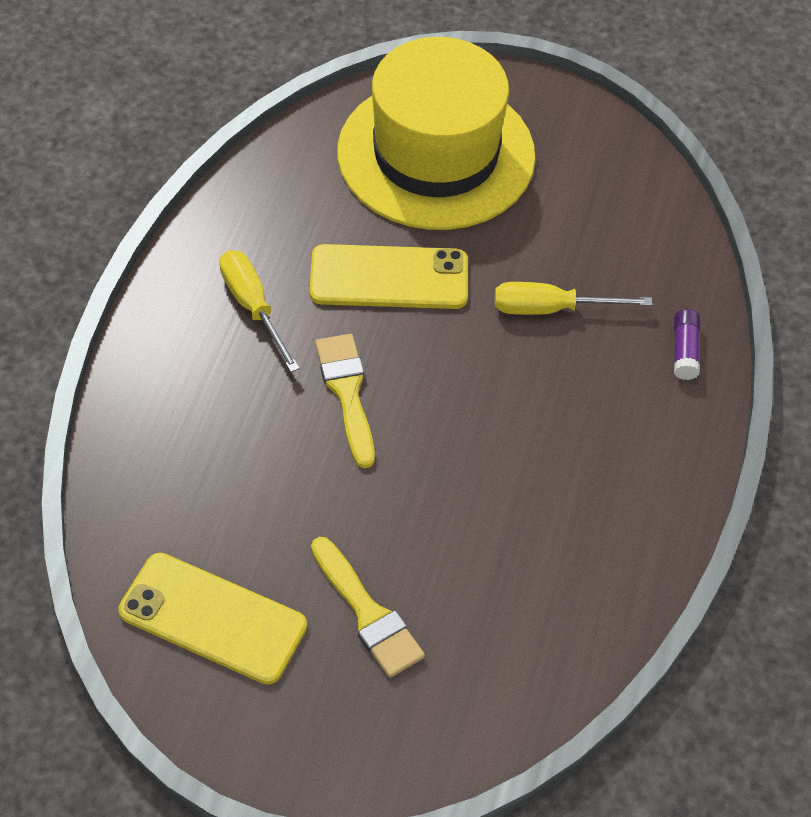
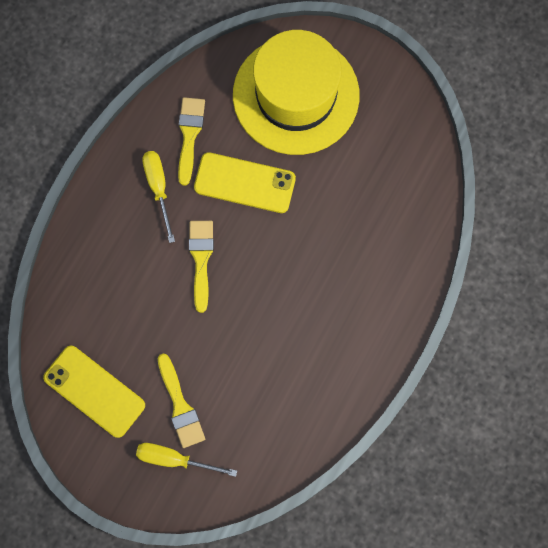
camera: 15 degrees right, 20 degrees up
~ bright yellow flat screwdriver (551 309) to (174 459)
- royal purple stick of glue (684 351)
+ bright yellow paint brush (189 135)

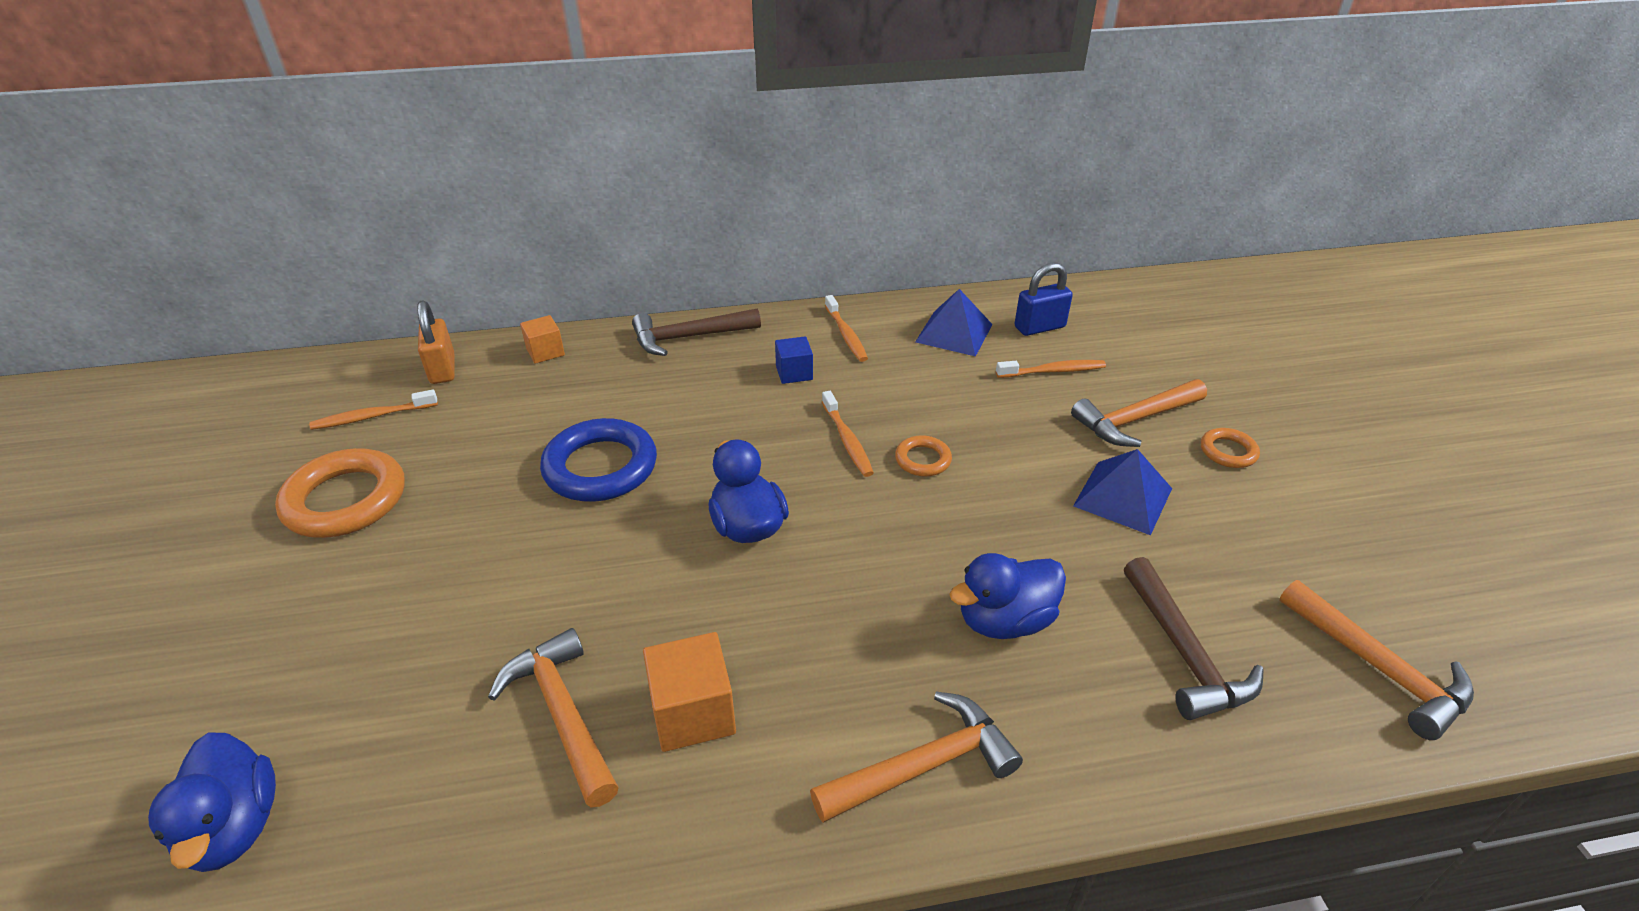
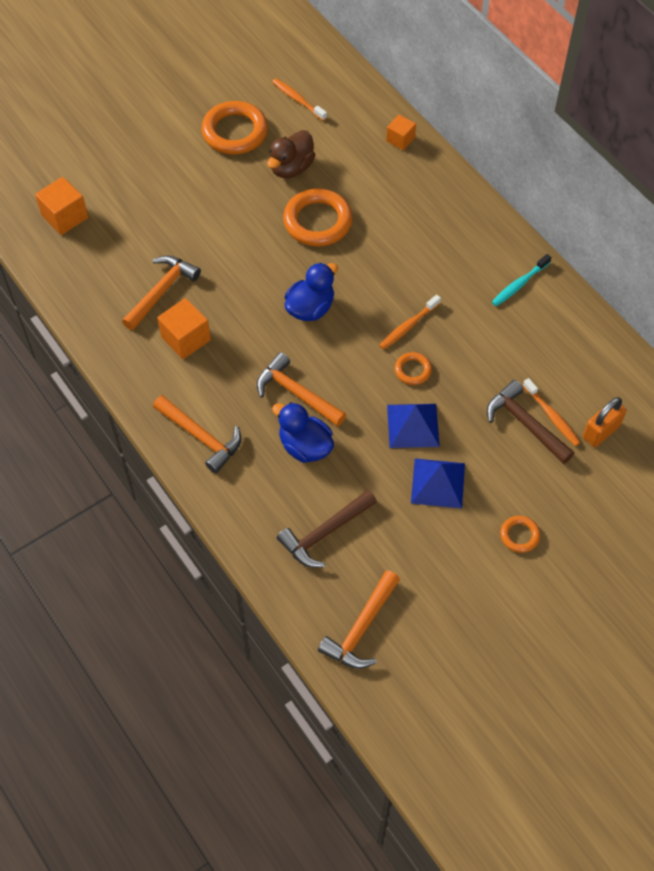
camera: 65 degrees right, 20 degrees up
~ royal blue rubber duck (234 827) to orange block (65 217)
~ orange lock (442 369) to (601 432)
~ royal blue hoop (600 467) to orange hoop (317 221)
~ brown claw hammer (688 337) to (525 423)
- royal blue block (794 373)
~ orange dental brush (846 334) to aqua dental brush (519 284)
~ royal blue pyramid shape (954 333) to (413 425)
- royal blue lock (1039 327)
~ orange claw hammer (1135 420) to (296 393)
+ brown rubber duck (291 168)

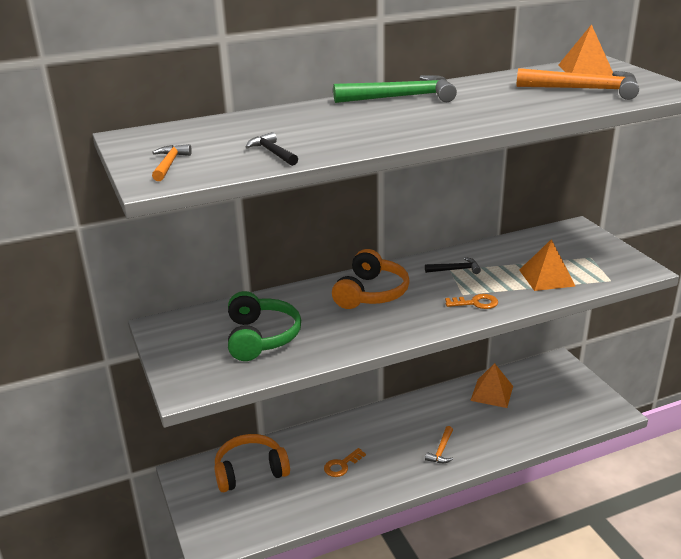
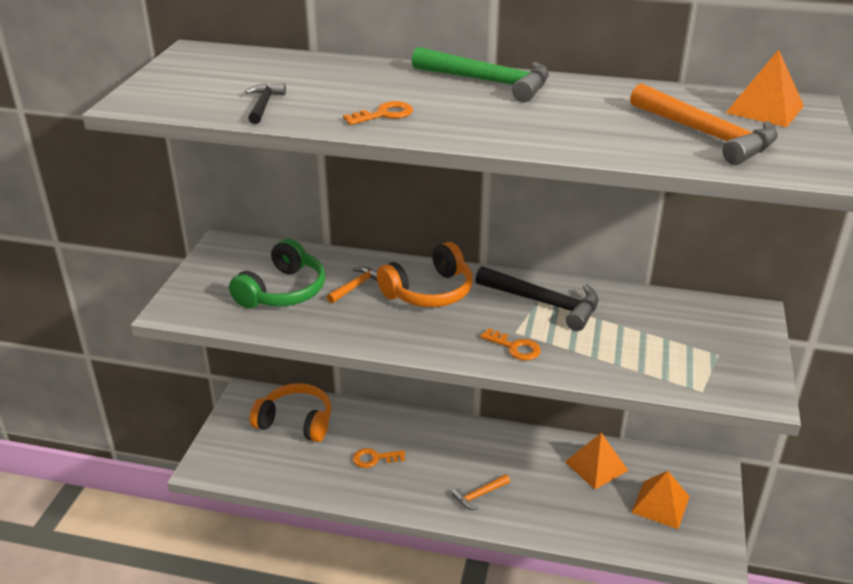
camera: 35 degrees right, 5 degrees up
~ orange claw hammer (169 164) to (356 286)
~ jet-black claw hammer (455 269) = (544 303) x1.93
~ orange pyramid shape (546 278) to (660 504)
+ orange key (384 114)

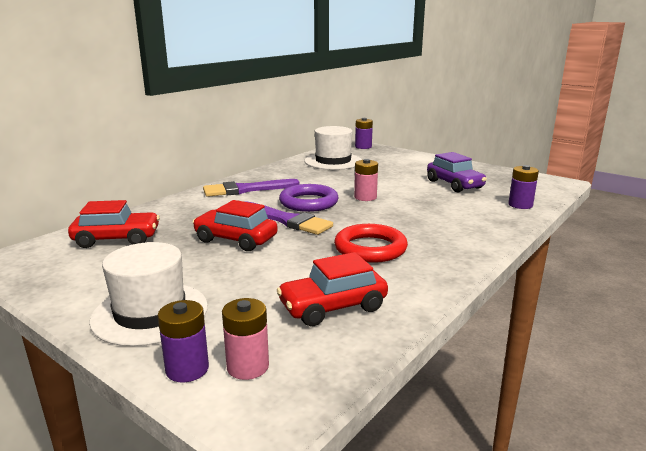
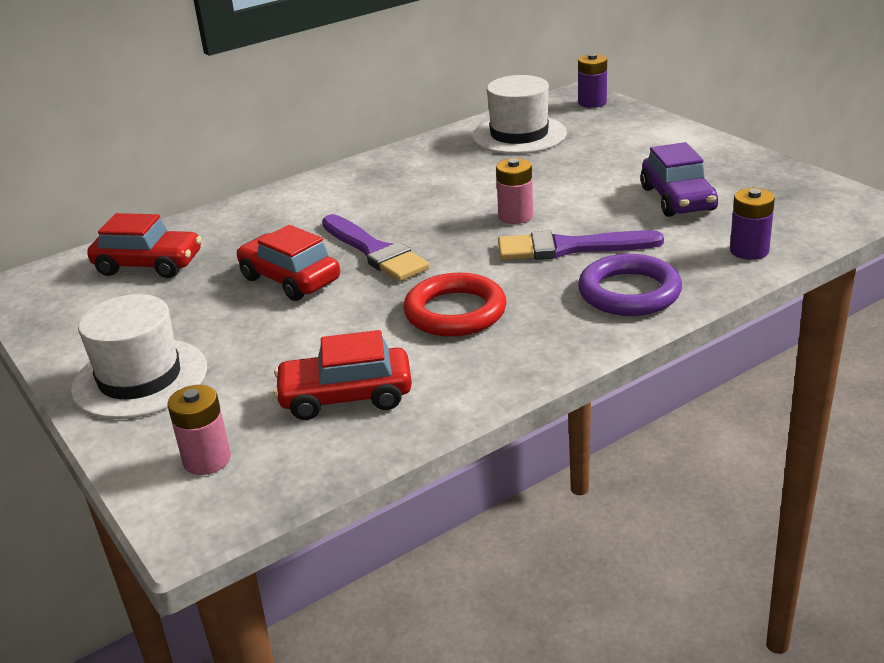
camera: 20 degrees right, 10 degrees up
- royal purple AA battery (187 369)
~ royal purple paint brush (246 189) to (570 248)
~ royal purple hoop (308 202) to (629 292)

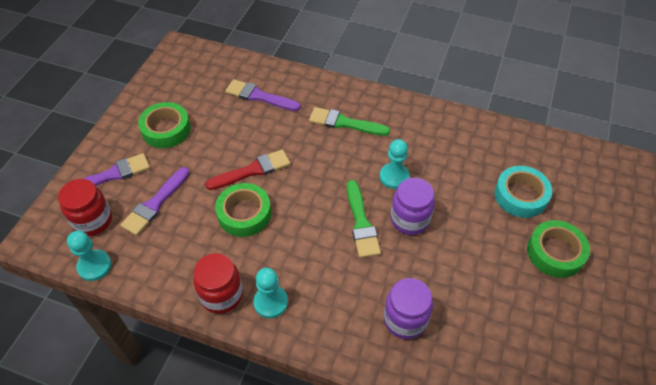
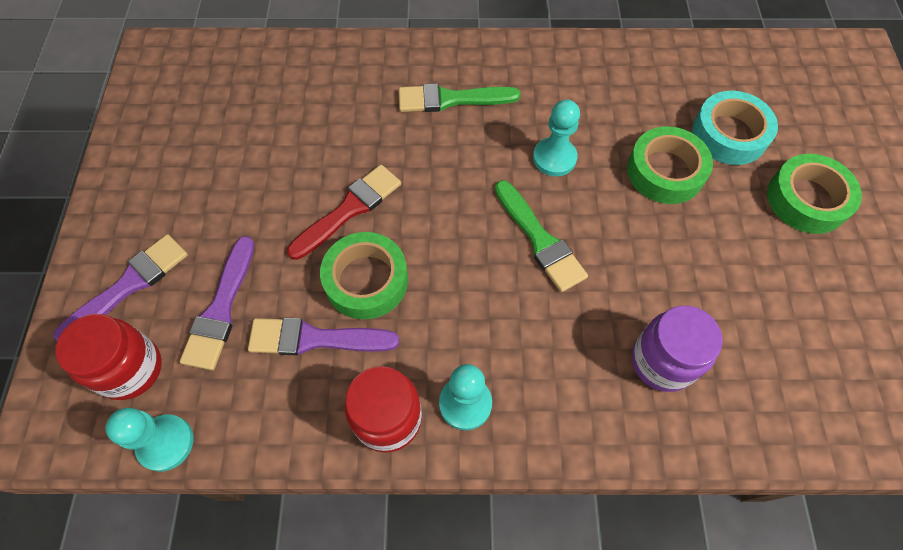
camera: 20 degrees left, 10 degrees up
~ leaf-green tape (166 129) to (665 171)
~ royal purple paint brush (259 96) to (315 339)
- royal purple preserve jar (410 219)

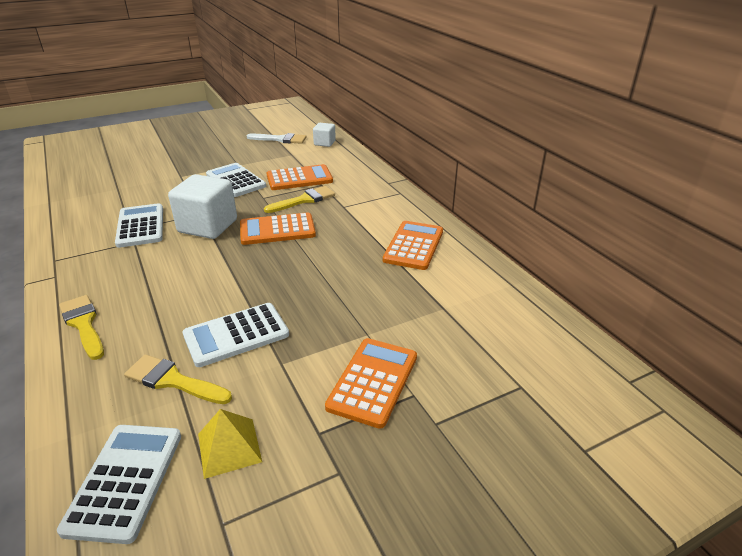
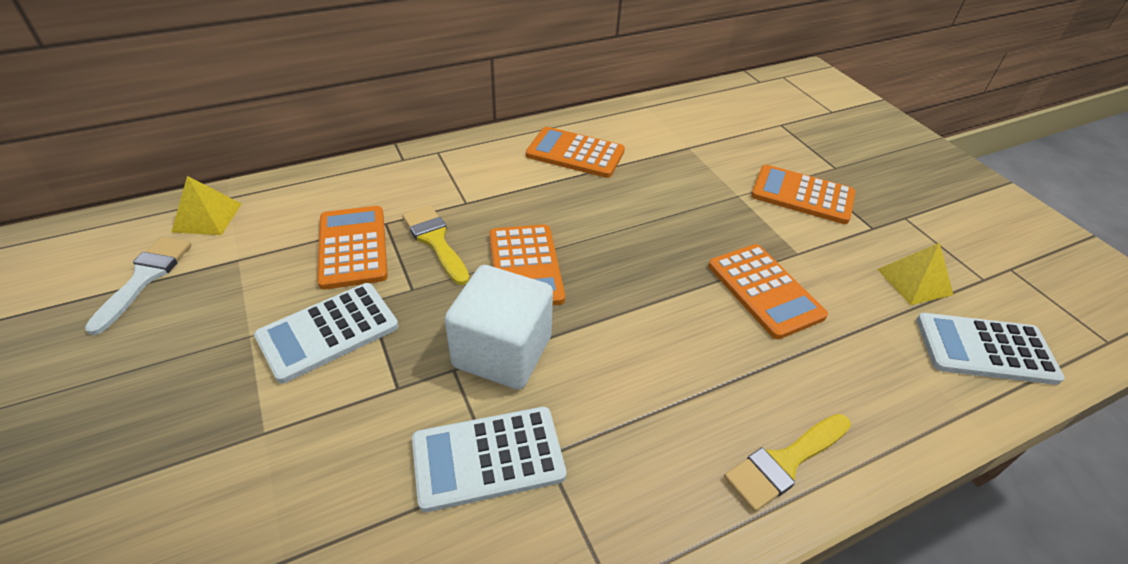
camera: 90 degrees left, 10 degrees up
- bright yellow paint brush (173 381)
~ pure white adding machine (236 335) to orange adding machine (764 291)
~ pure white block (324 143) to bright yellow pyramid shape (207 217)

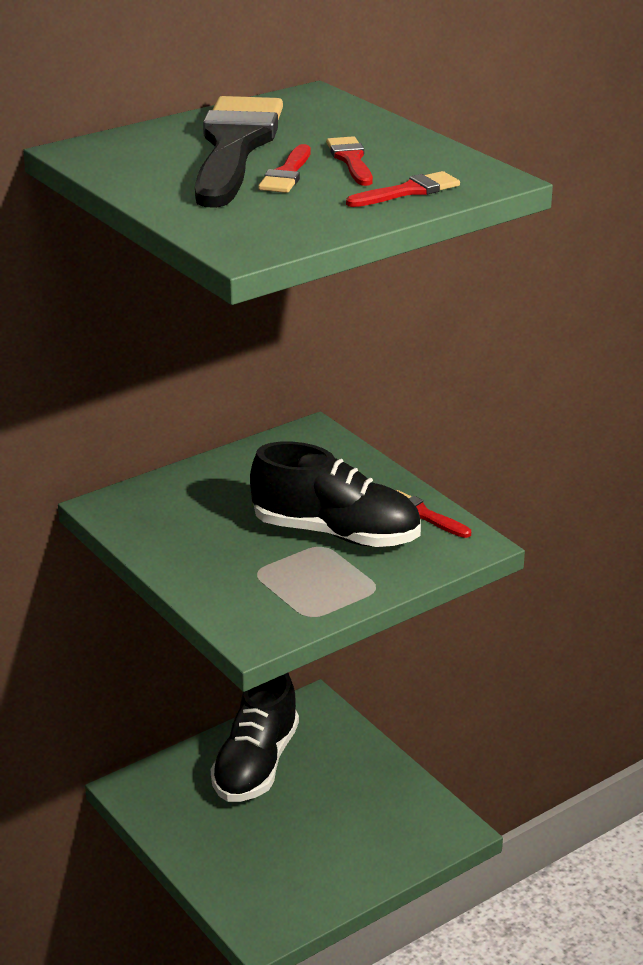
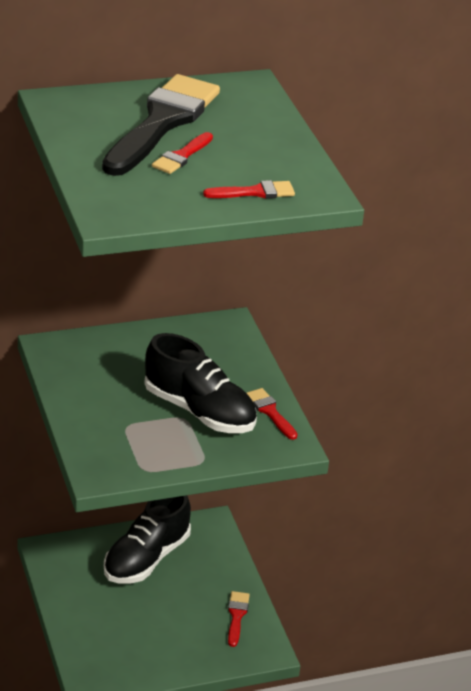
camera: 15 degrees right, 5 degrees up
~ red paint brush (351 160) to (236 616)

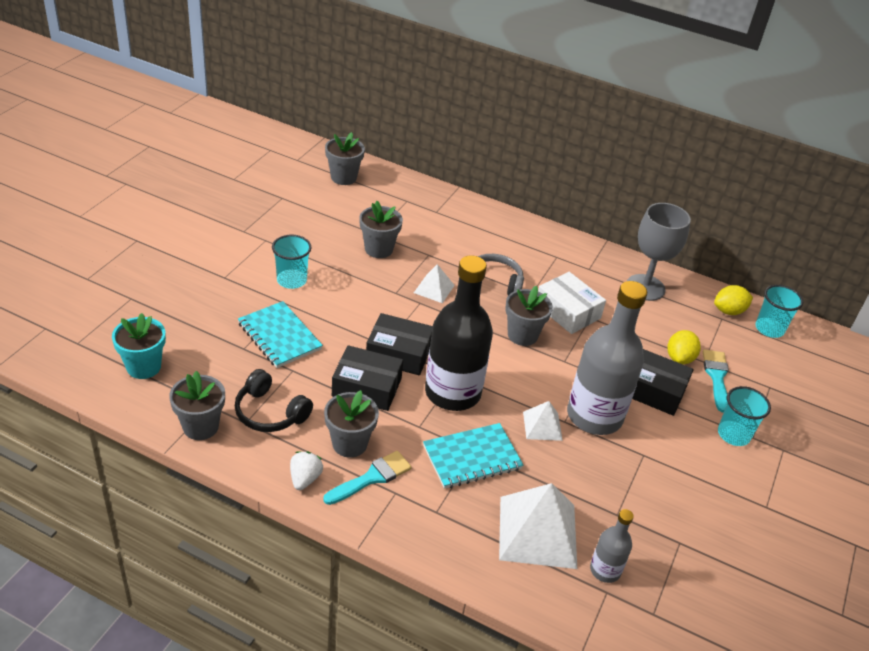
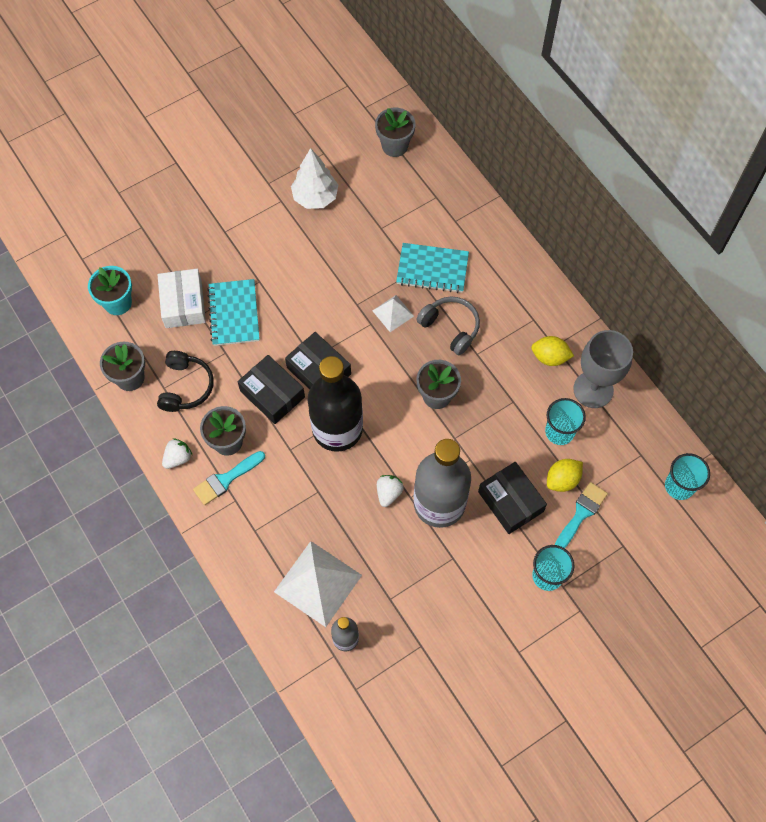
camera: 35 degrees right, 25 degrees up
~ jet-black over-ear headphones (270 412) = (186 386) 150 degrees counterclockwise
~ aqua beaker (291 280) to (559 432)
~ aqua paint brush (372 477) = (226 479) 150 degrees clockwise
- grey flower pot (378 249)
~ aqua notepad (472 458) to (432 269)
~ pure white pyramid shape (542 425) to pure white berry (388 493)
~ pure white box (567 311) to (183 304)
~ bright yellow toy lemon (729 311) to (550 357)
+ pure white toy tree (315 197)

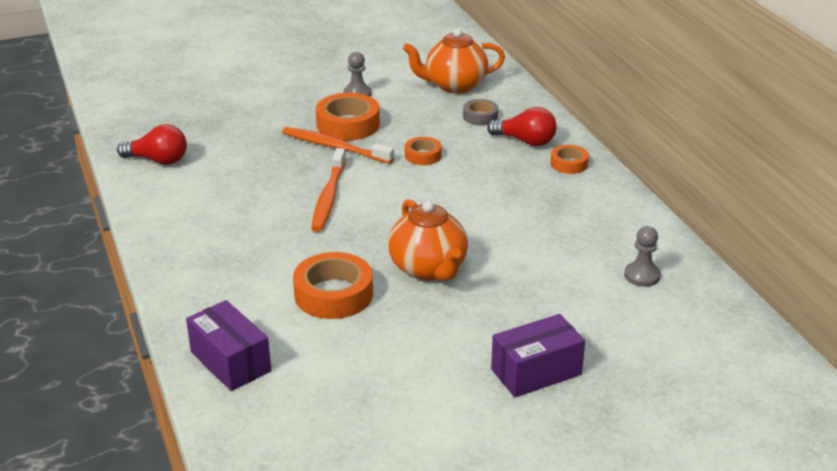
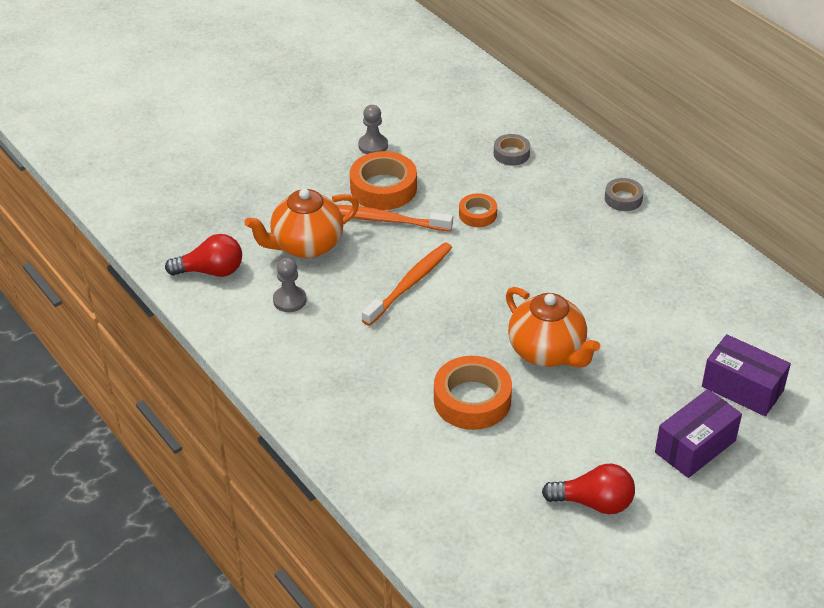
camera: 15 degrees left, 10 degrees up
~ royal purple box (230 361) to (742 388)
~ orange dental brush (329 197) = (409 284) 135 degrees counterclockwise
~ orange tea pot (454 85) to (306 245)
~ red light bulb (525 141) to (594 502)
~ orange tape (569 164) to grey tape (623 198)
~ grey chess pawn (642 276) to (289 300)

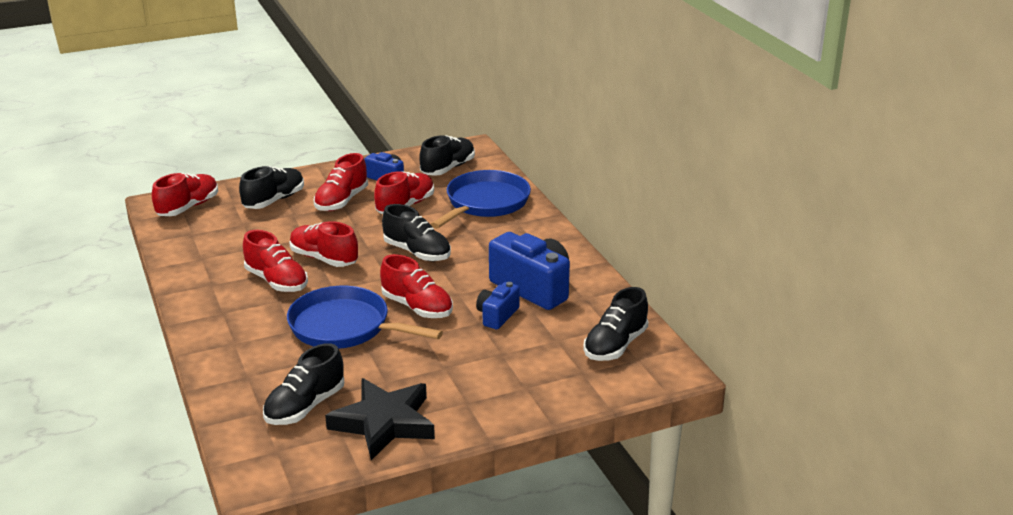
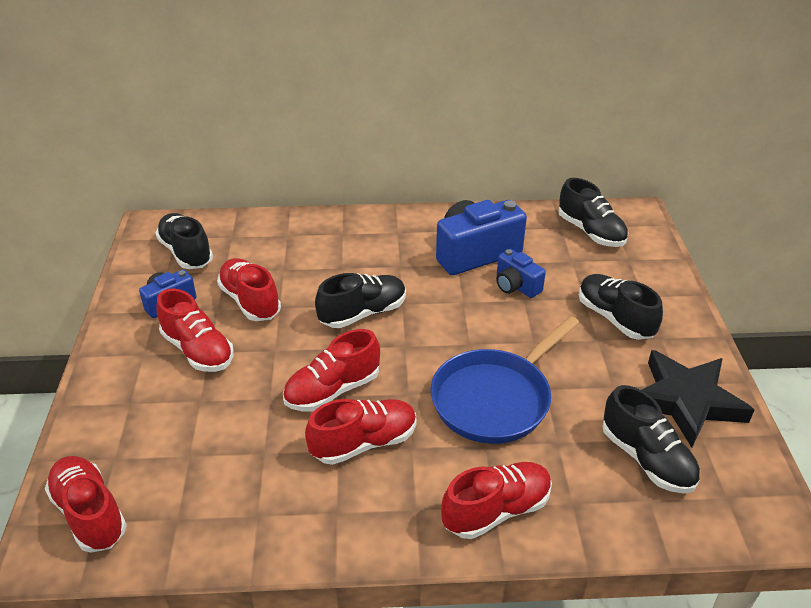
camera: 70 degrees left, 10 degrees up
~ jet-black sneaker (274 200) to (615 318)
~ red sneaker (417 307) to (496 510)
- royal blue pan (485 203)

